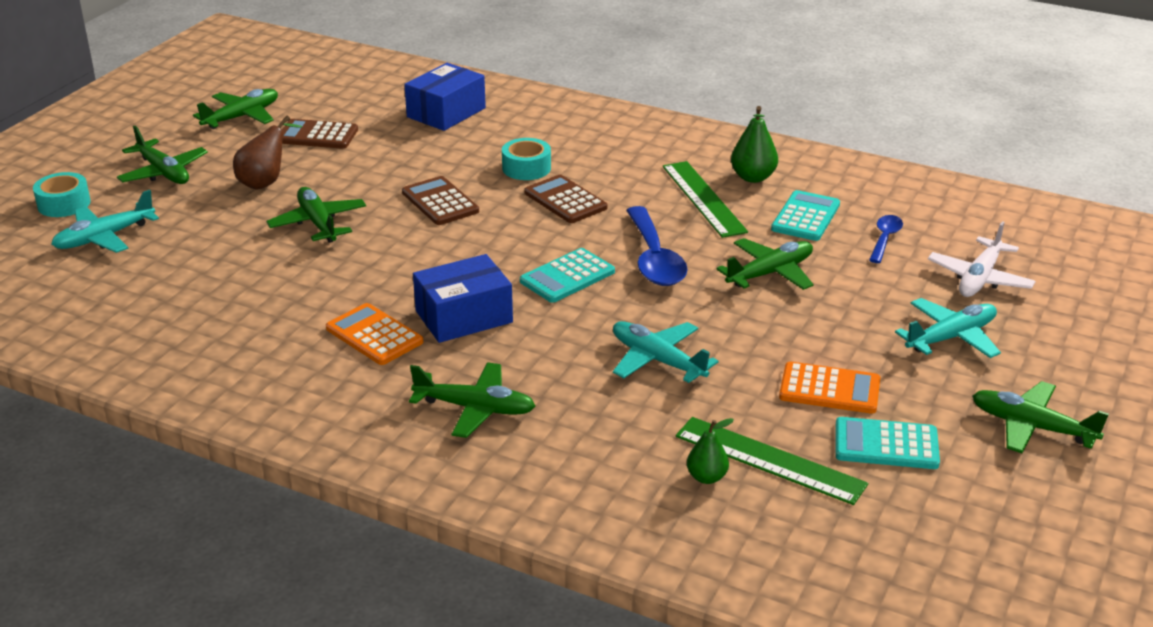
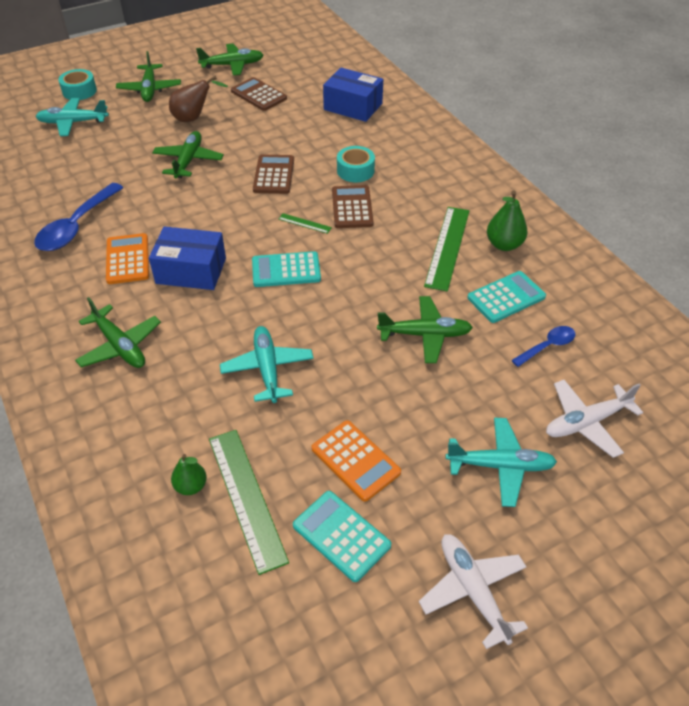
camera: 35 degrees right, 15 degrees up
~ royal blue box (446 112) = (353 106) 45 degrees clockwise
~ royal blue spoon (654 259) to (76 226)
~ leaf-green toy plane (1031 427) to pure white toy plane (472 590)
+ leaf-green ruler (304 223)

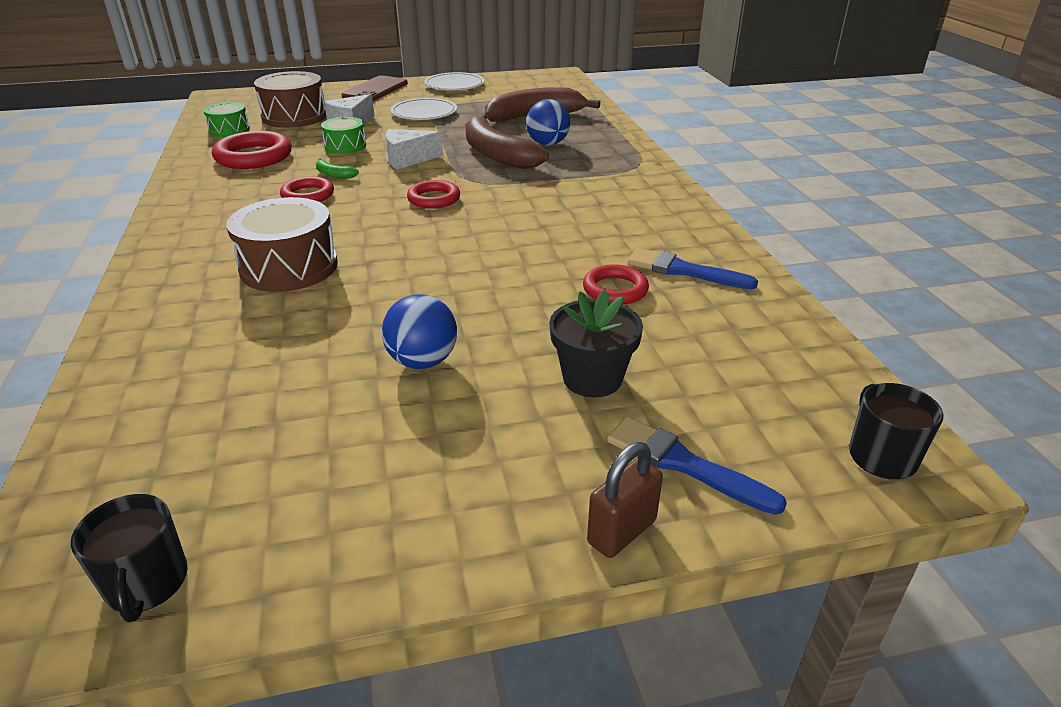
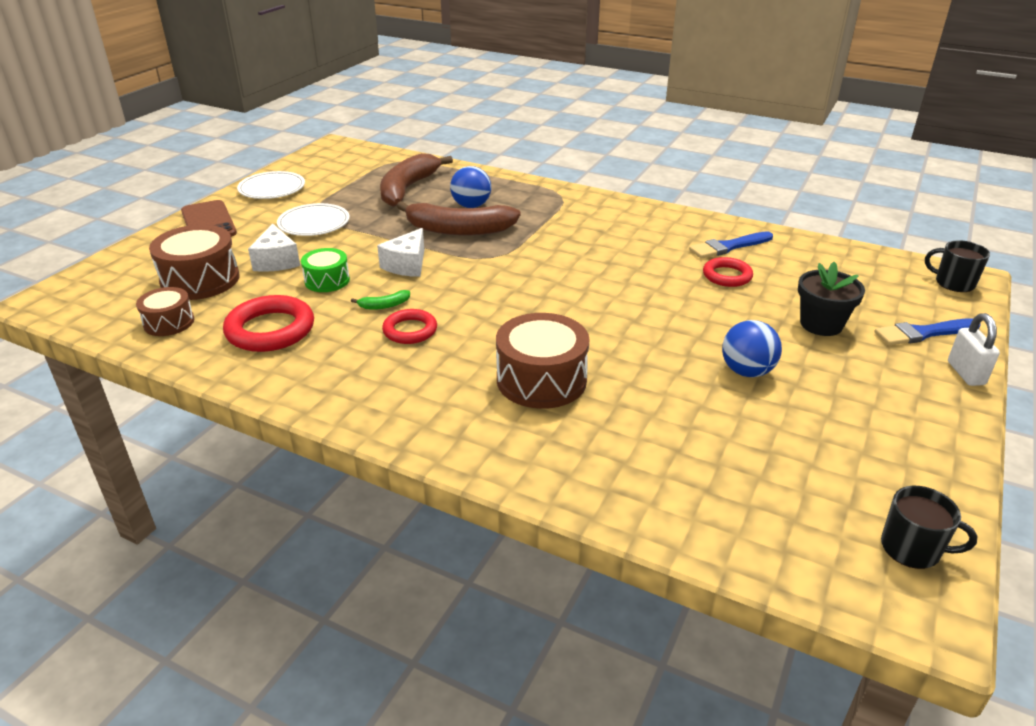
camera: 50 degrees left, 0 degrees up
~ leaf-green drum (229 130) to brown drum (169 322)
- red hoop (434 199)
~ brown lock (621 532) to pure white lock (965 373)

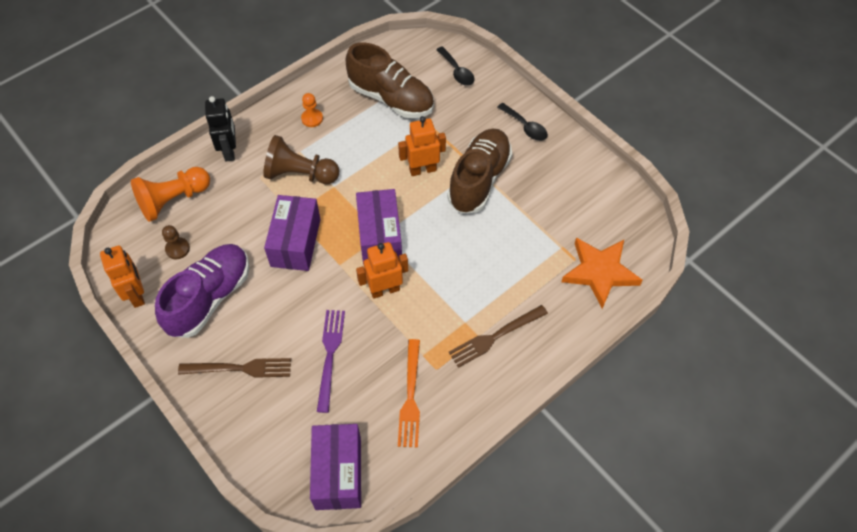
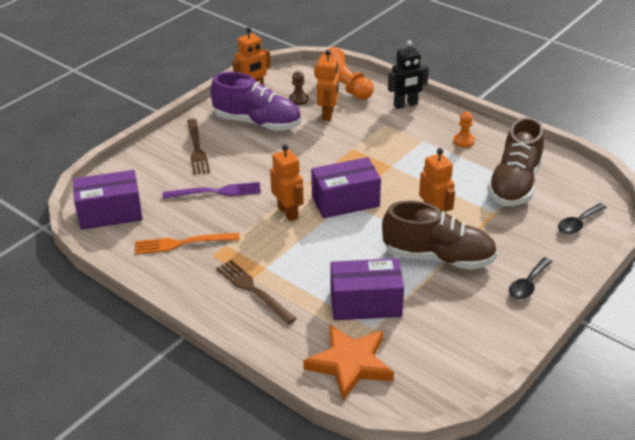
camera: 80 degrees right, 20 degrees down
- brown chess pawn (300 174)
~ royal purple box (296 242) to (365 303)
+ orange toy robot (328 114)

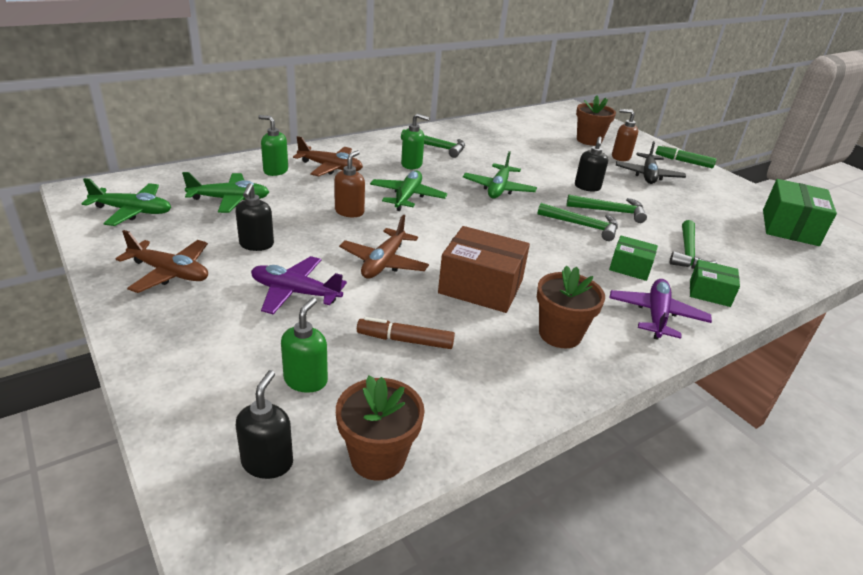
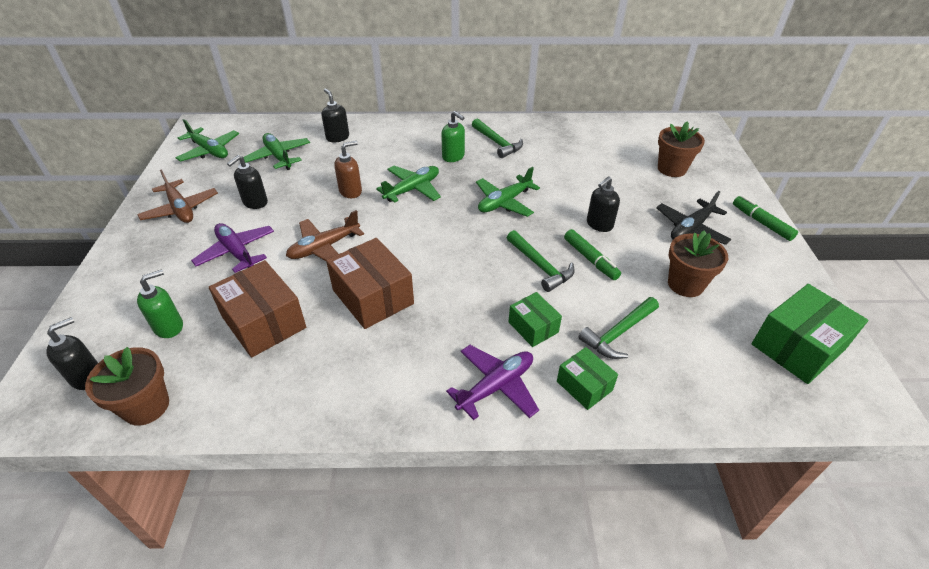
camera: 35 degrees right, 10 degrees up
~ leaf-green toy plane (229 200) = (278 157) 150 degrees counterclockwise
~ leaf-green pump bottle (275 171) to jet-black pump bottle (337 137)
- brown toy plane (330 167)
~ brown felt pen (405 340) to brown box (263 322)
~ brown flower pot (560 334) to (685 284)
~ leaf-green claw hammer (610 211) to leaf-green felt pen (590 259)
- brown pump bottle (620 157)

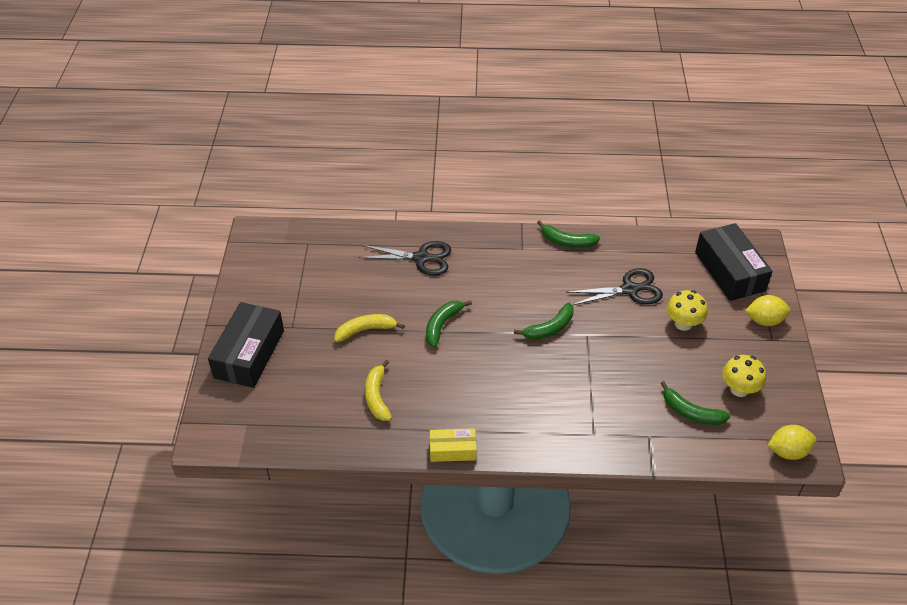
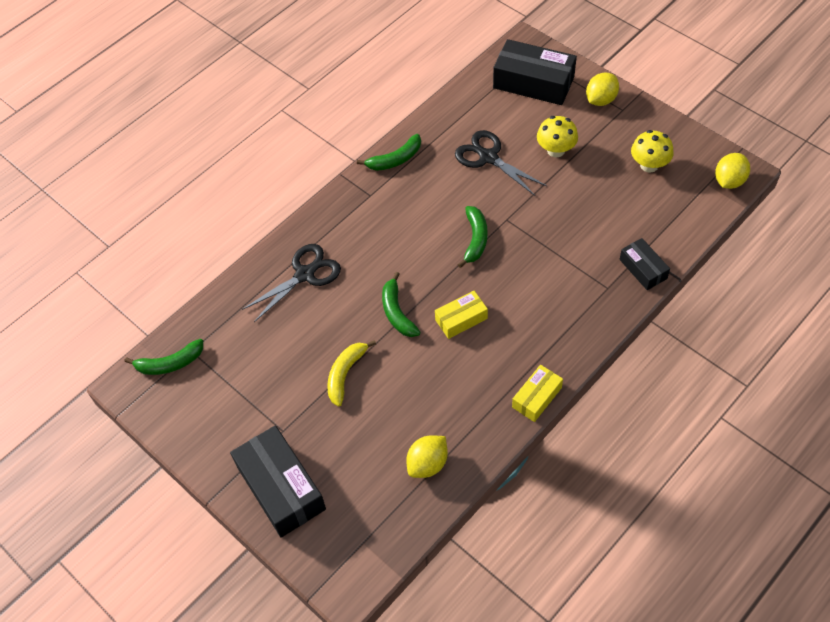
camera: 45 degrees left, 10 degrees up
- bright yellow toy banana (377 396)
~ jet-black shears (629 290) = (488 157) 75 degrees counterclockwise
~ leaf-green toy banana (691 412) to (170 363)
+ bright yellow toy lemon (427 464)
+ bright yellow box (461 319)
+ jet-black box (643 269)

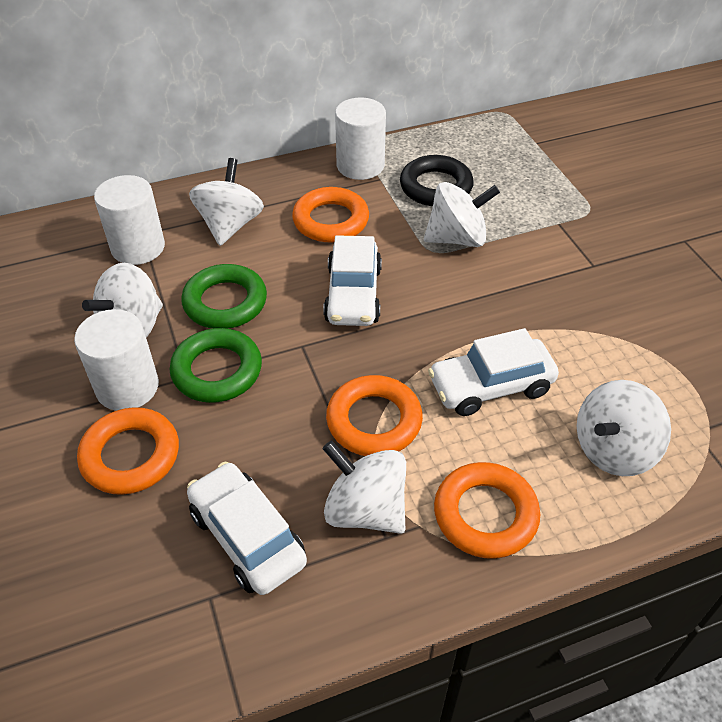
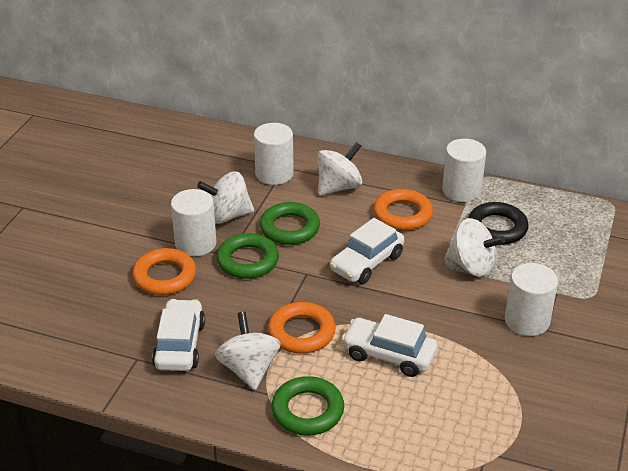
camera: 40 degrees right, 10 degrees down
~ orange hoop (485 514) to leaf-green hoop (307 410)
- pure white whirligig (613 449)
+ pure white solid cylinder (527 320)

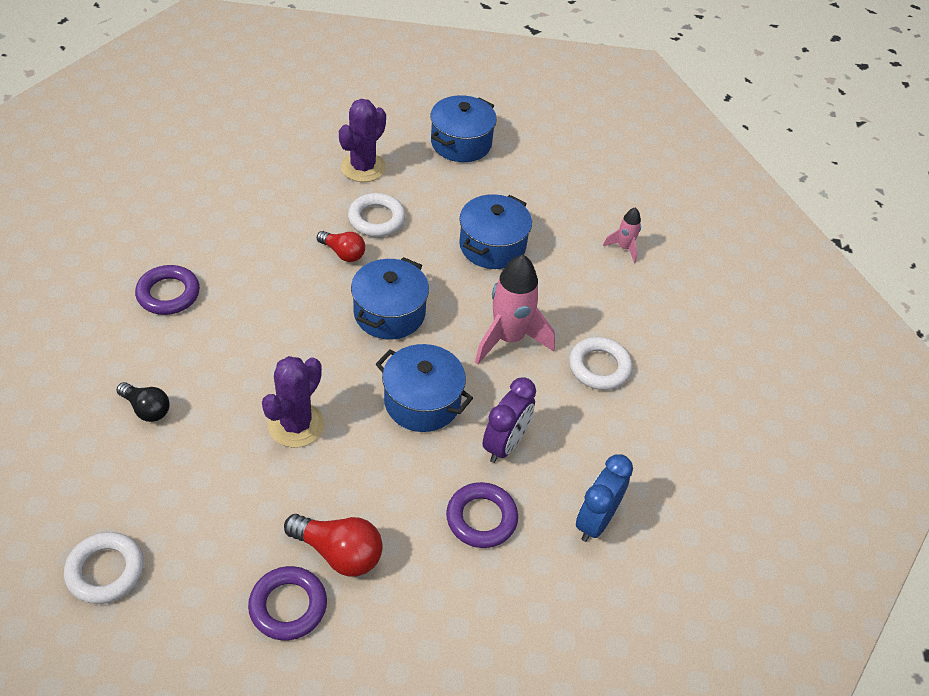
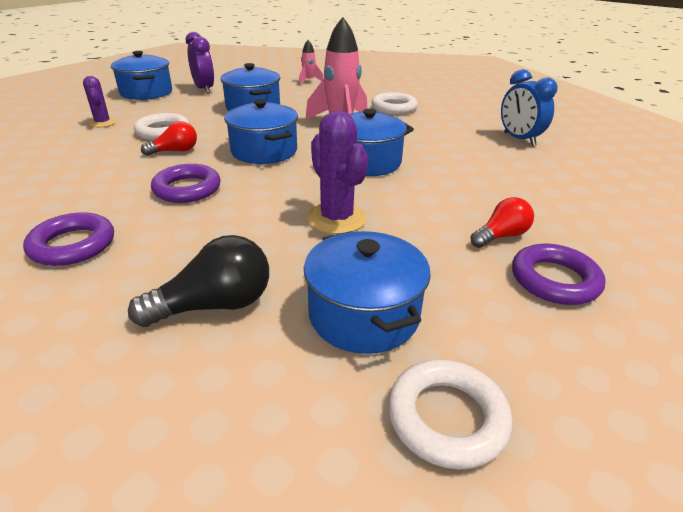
camera: 55 degrees left, 15 degrees down
~ jet-black light bulb (146 409) = (215 305) x1.52
~ red light bulb (339 553) = (501 236) x0.66
~ royal purple saguaro cactus (363 167) = (102 123) x0.60
~ royal purple hoop (481 518) to (187 189)
~ royal purple alarm clock (505 444) to (204 89)
+ royal blue cooking pot (363 314)

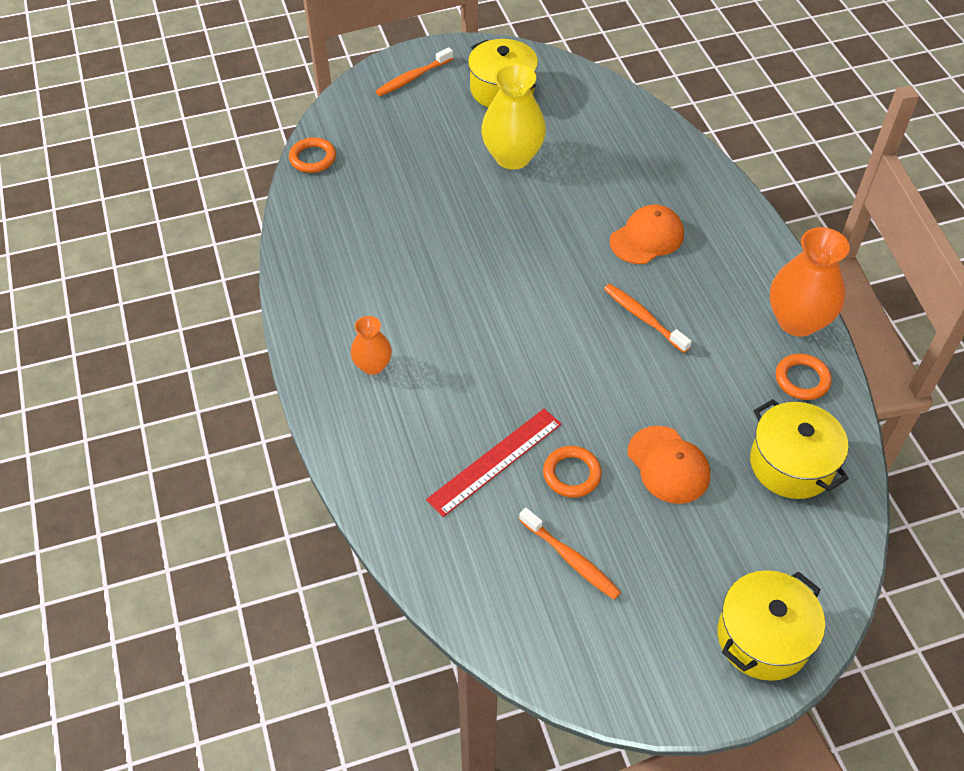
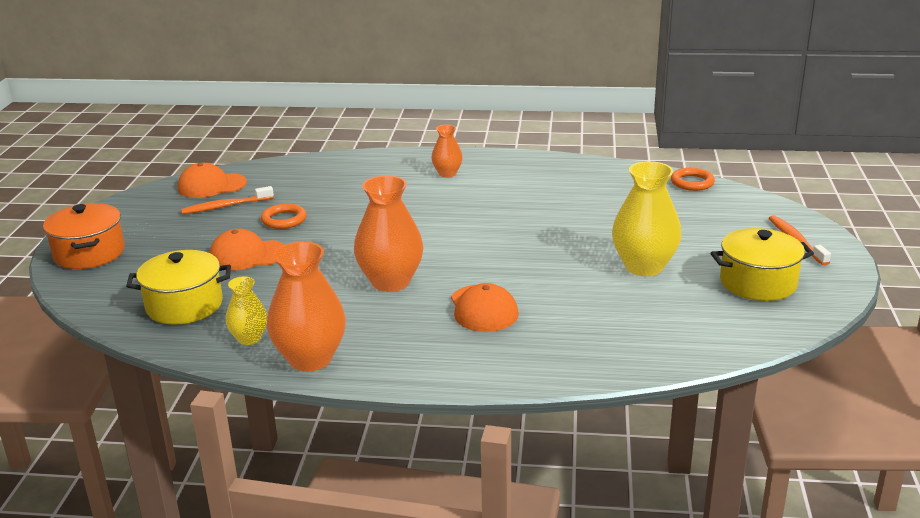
camera: 115 degrees right, 25 degrees down
- red ruler (495 461)
~ orange dental brush (644 318) to orange vase (390 282)
~ bright yellow cooking pot (763 637) to orange cooking pot (89 253)
~ orange hoop (802 379) to bright yellow vase (249 338)
+ orange cap (211 186)

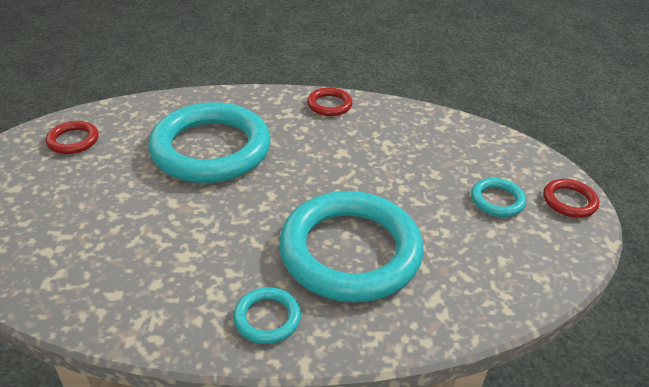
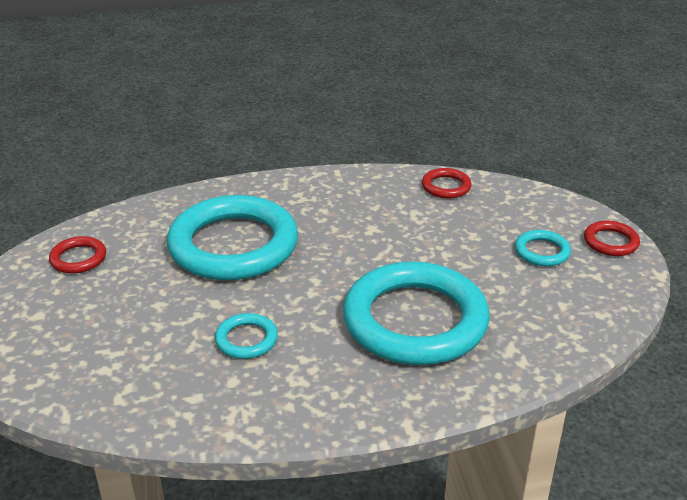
camera: 10 degrees left, 5 degrees down
~ aqua hoop (267 318) to (246 339)
~ red hoop (329 105) to (446 186)

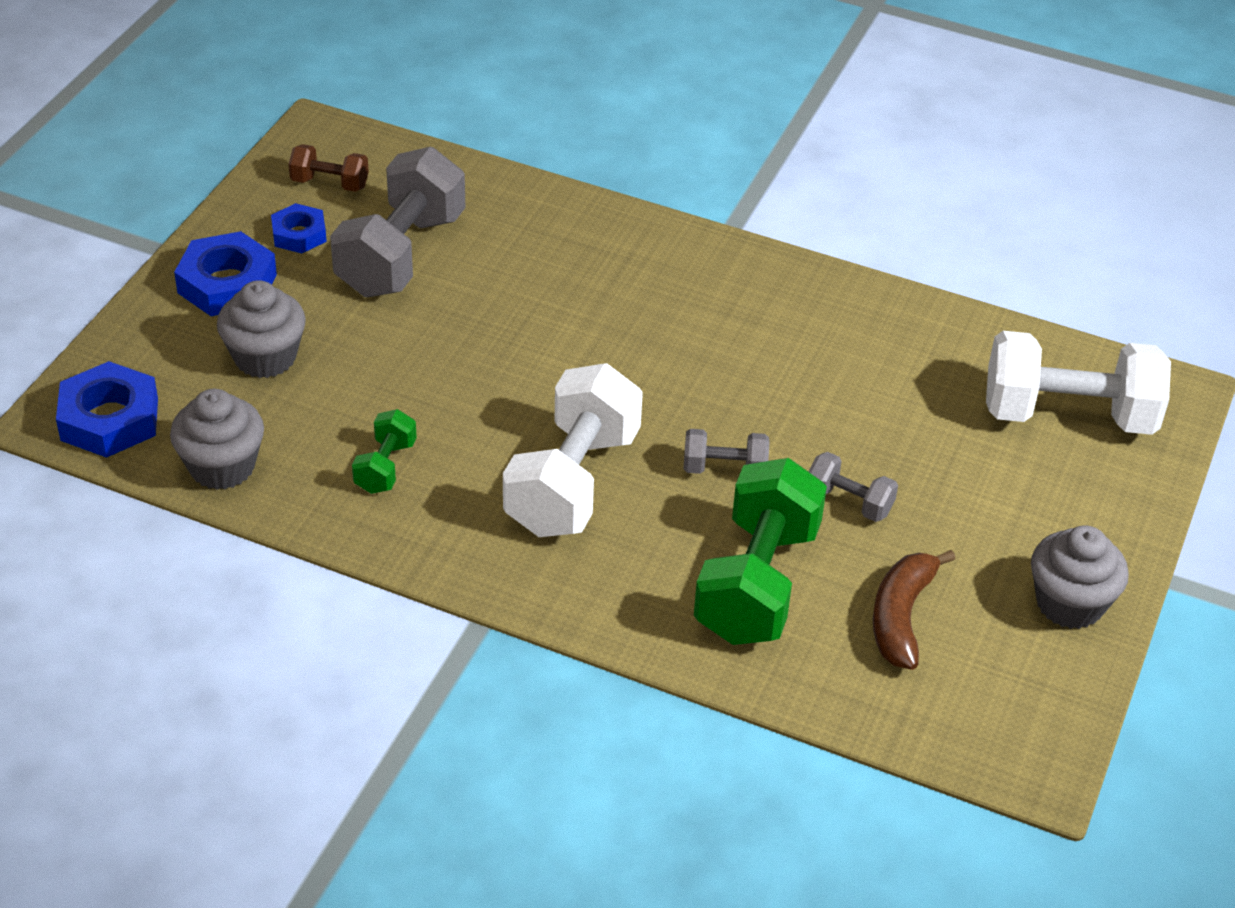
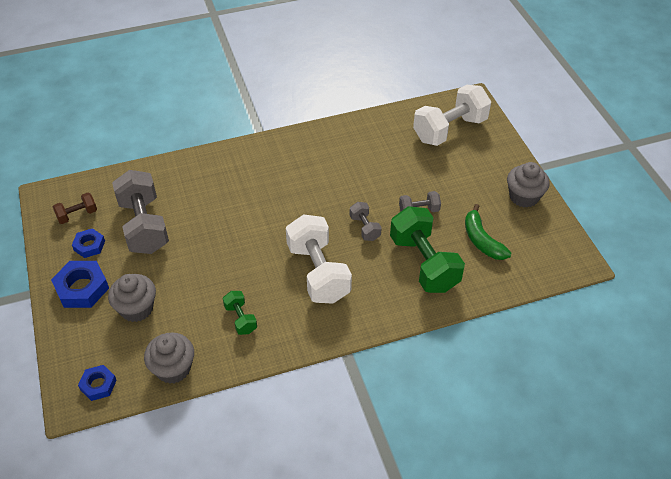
camera: 40 degrees left, 5 degrees up
~ royal blue nut (109 419) = (98 385) x0.61
~ grey hand weight (724 469) = (364 228) 75 degrees counterclockwise
~ brown toy banana (901 617) to leaf-green toy banana (482 240)

